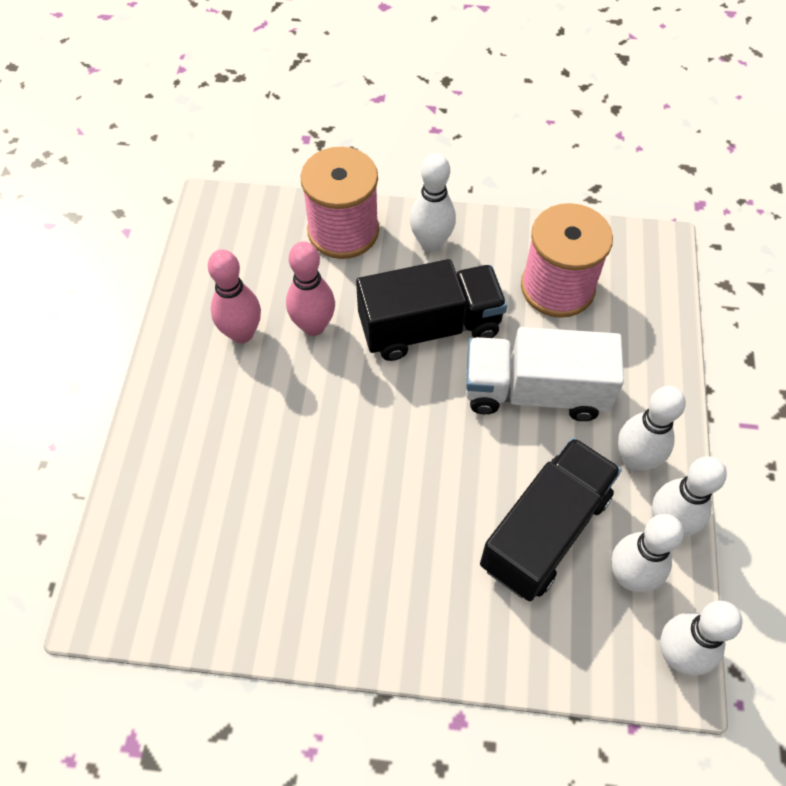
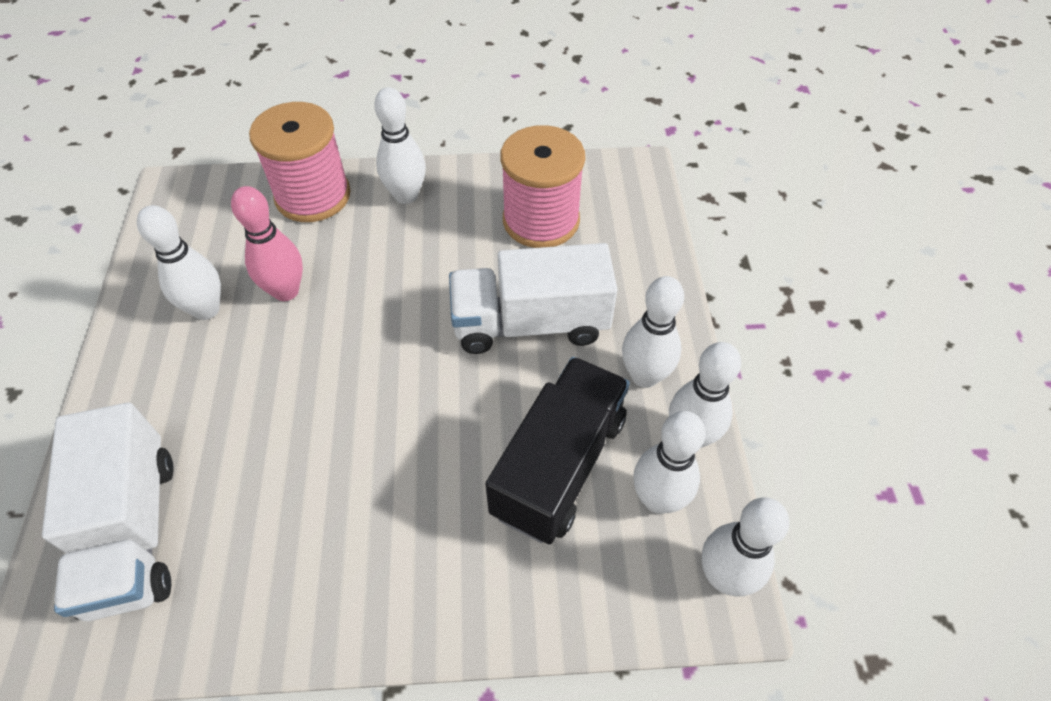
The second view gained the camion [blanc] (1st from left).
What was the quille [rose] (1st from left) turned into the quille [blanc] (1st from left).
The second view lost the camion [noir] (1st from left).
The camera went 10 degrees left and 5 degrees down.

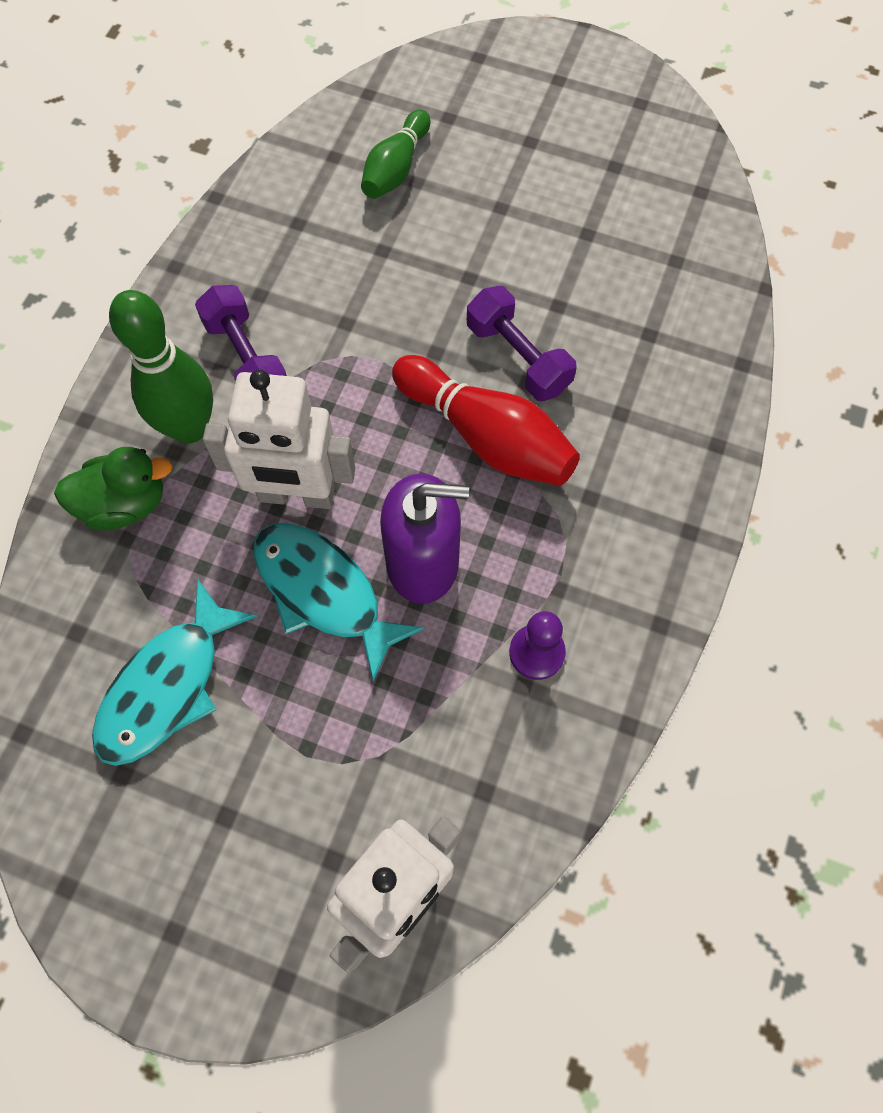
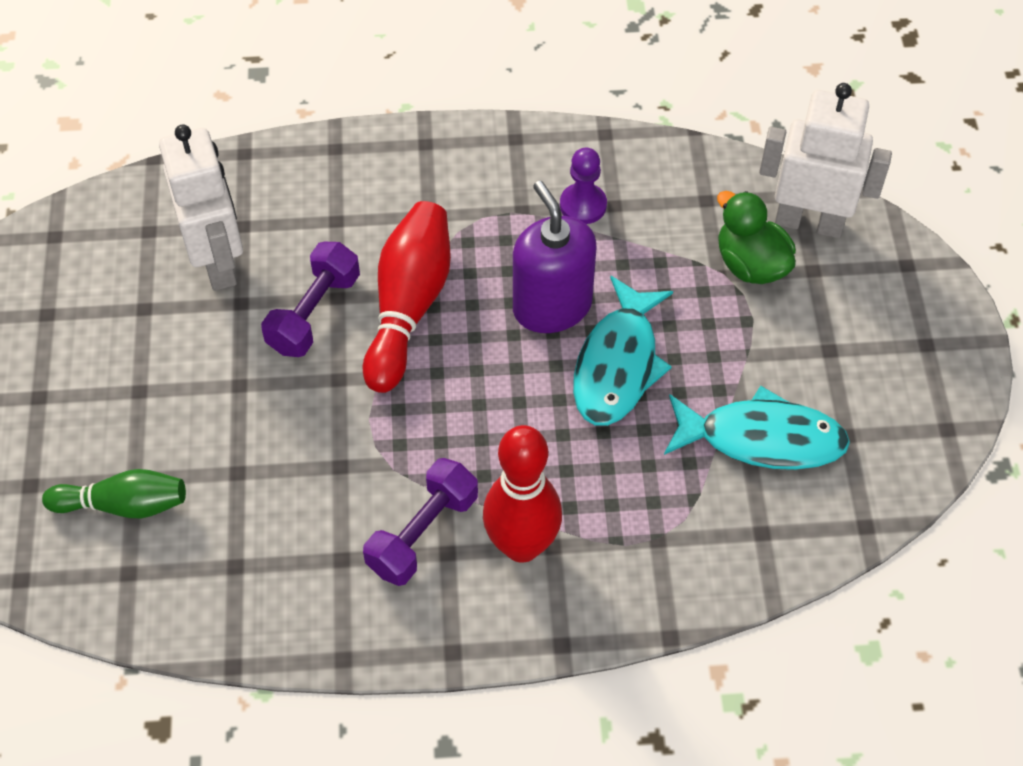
The robot [blanc] (1st from left) ended up elsewhere.
What was the quille [vert] (1st from left) turned into the quille [rouge] (2nd from left).
The canard [vert] ended up elsewhere.
The camera went 115 degrees left and 10 degrees down.

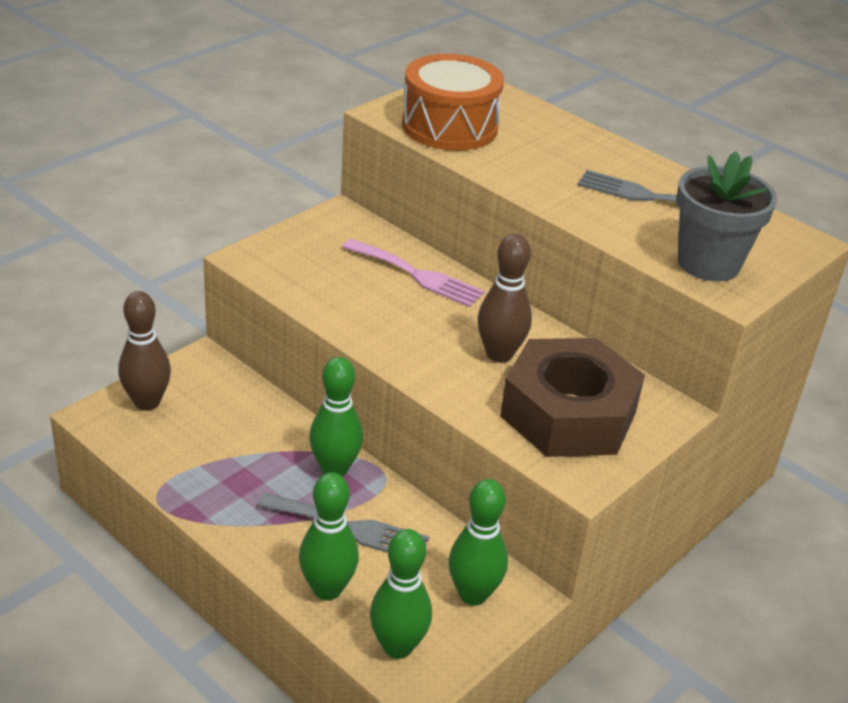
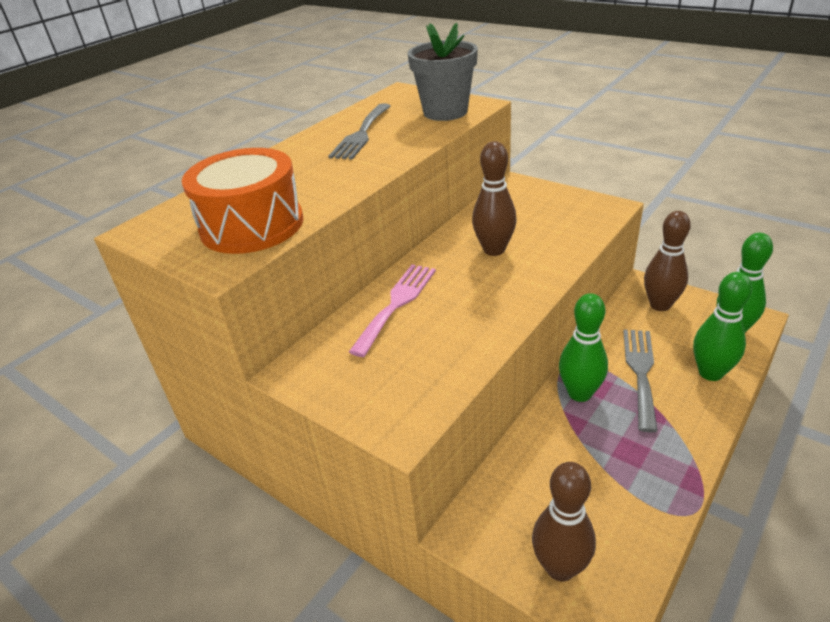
What was the quille [vert] (4th from left) turned into the quille [marron] (3rd from left).
The second view lost the écrou [marron].
The camera went 90 degrees left and 0 degrees up.

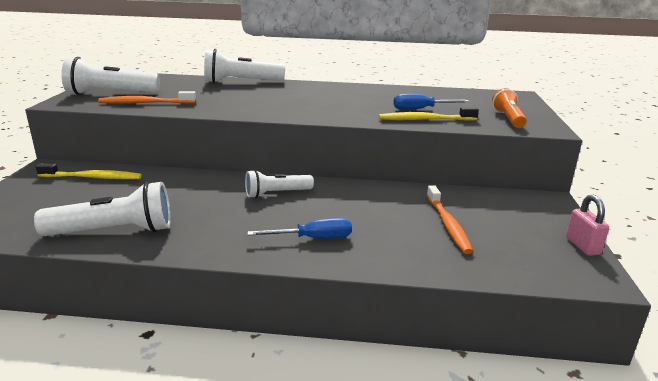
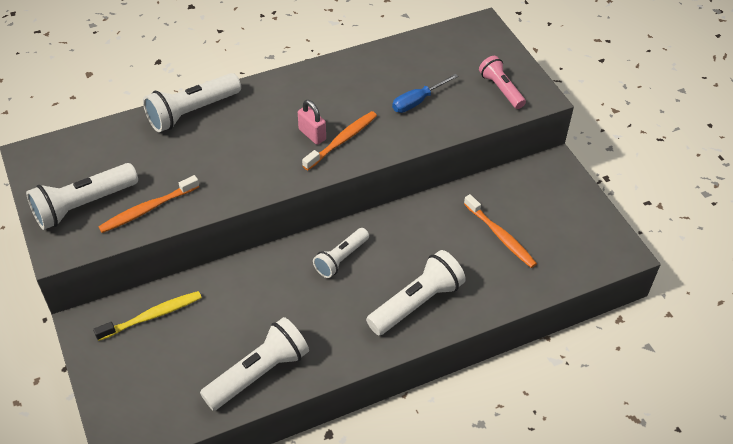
The cadenas [rose] ended up elsewhere.
The second view gained the brosse à dents [orange] (2nd from left).
Where the tournevis [bleu] (1st from left) stood, the lampe de poche [blanc] (5th from left) came to stand.
What was the lampe de poche [orange] turned into the lampe de poche [rose].
The second view lost the brosse à dents [jaune] (2nd from left).
The camera went 30 degrees left and 25 degrees up.

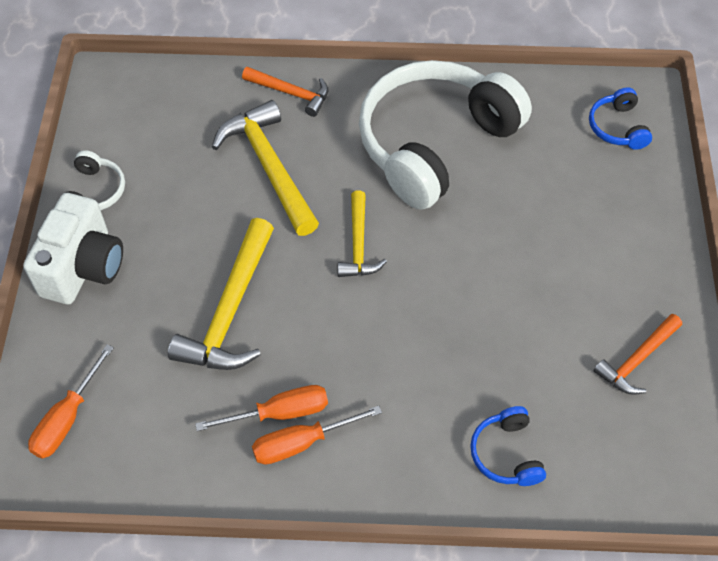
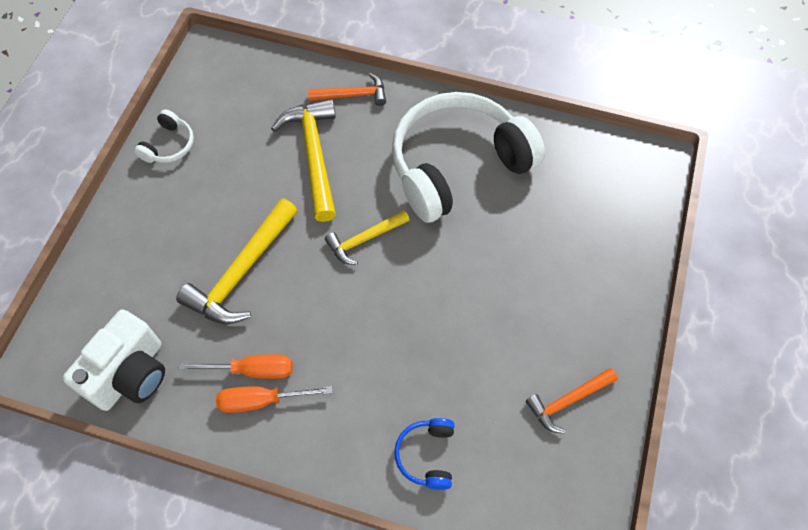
The appareil photo [blanc] ended up elsewhere.
The marteau [orange] (1st from left) ended up facing another way, 45 degrees counterclockwise from before.
The marteau [jaune] (3rd from left) ended up facing another way, 45 degrees clockwise from before.
The second view lost the tournevis [orange] (1st from left).
The second view lost the casque audio [bleu] (2nd from left).
The camera went 15 degrees right and 5 degrees up.

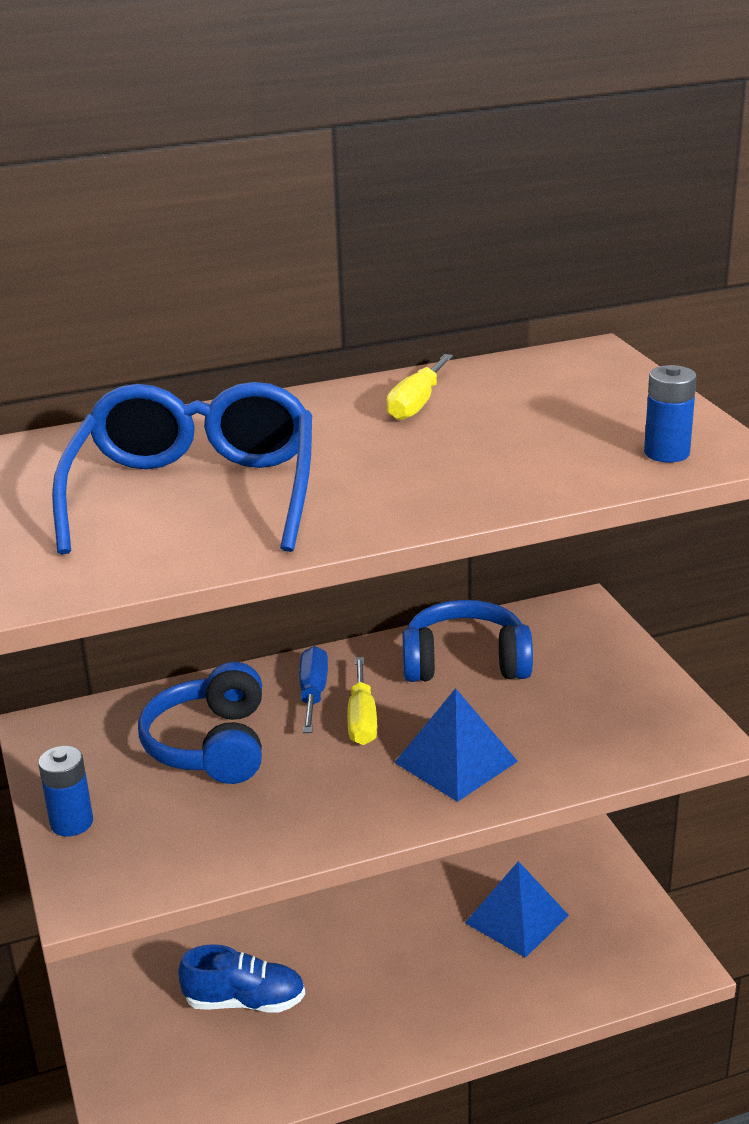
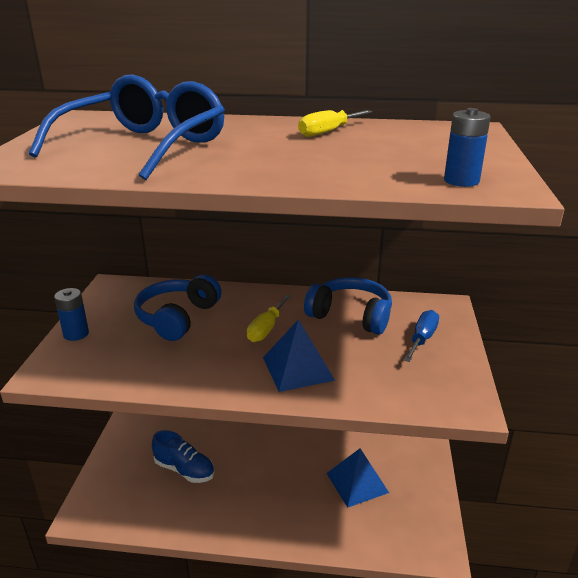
The tournevis [bleu] ended up elsewhere.
The camera went 25 degrees right and 0 degrees up.

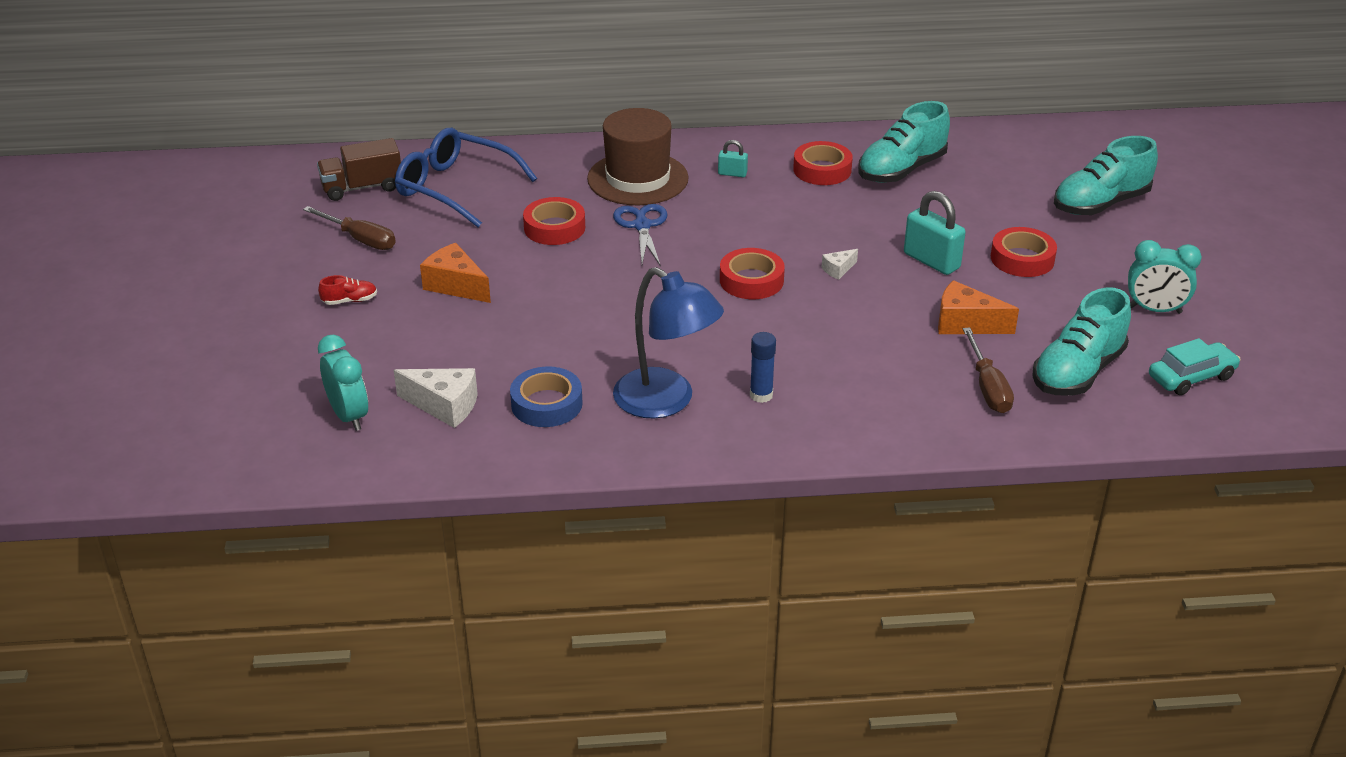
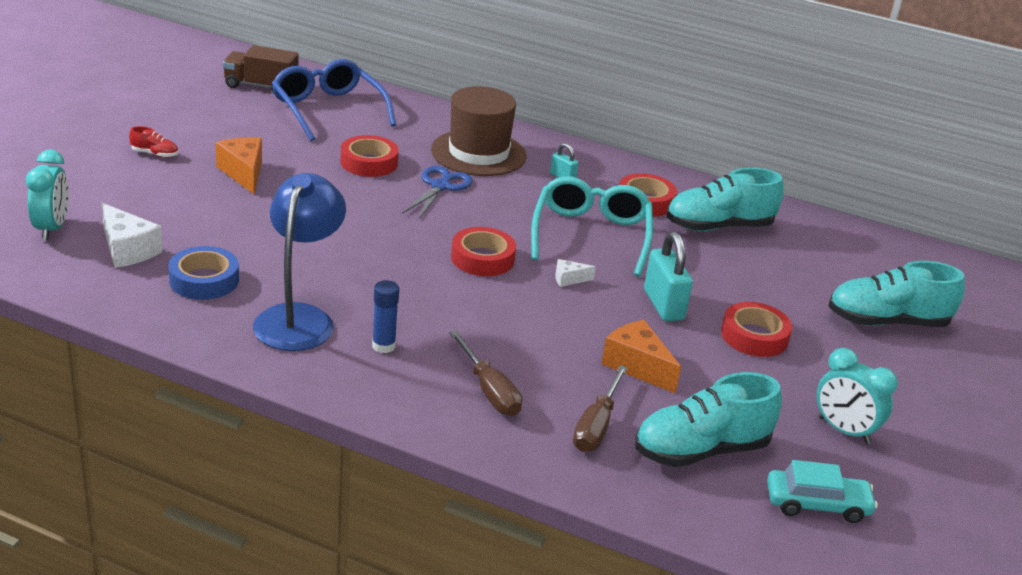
The lampe [bleu] ended up facing another way, 150 degrees counterclockwise from before.
The tournevis [marron] (1st from left) ended up elsewhere.
The second view gained the lunettes [turquoise].
The camera went 25 degrees right and 5 degrees down.

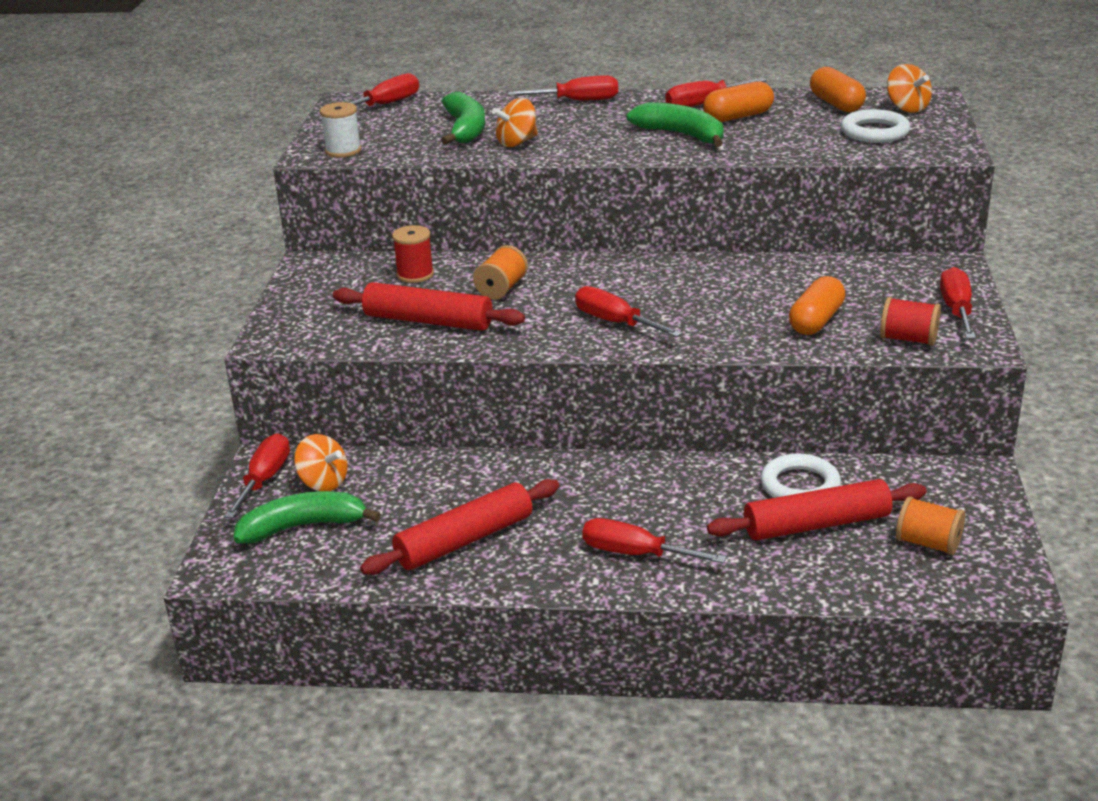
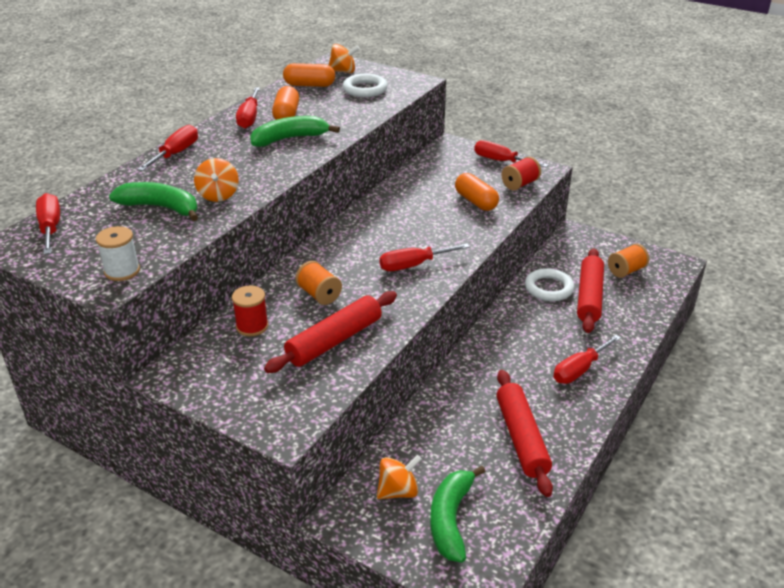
The second view lost the tournevis [rouge] (1st from left).
The camera went 65 degrees left and 5 degrees up.

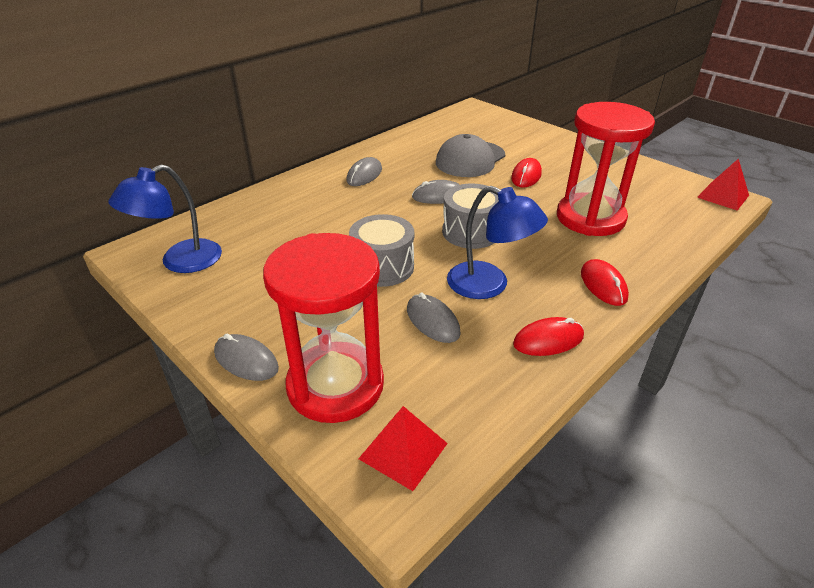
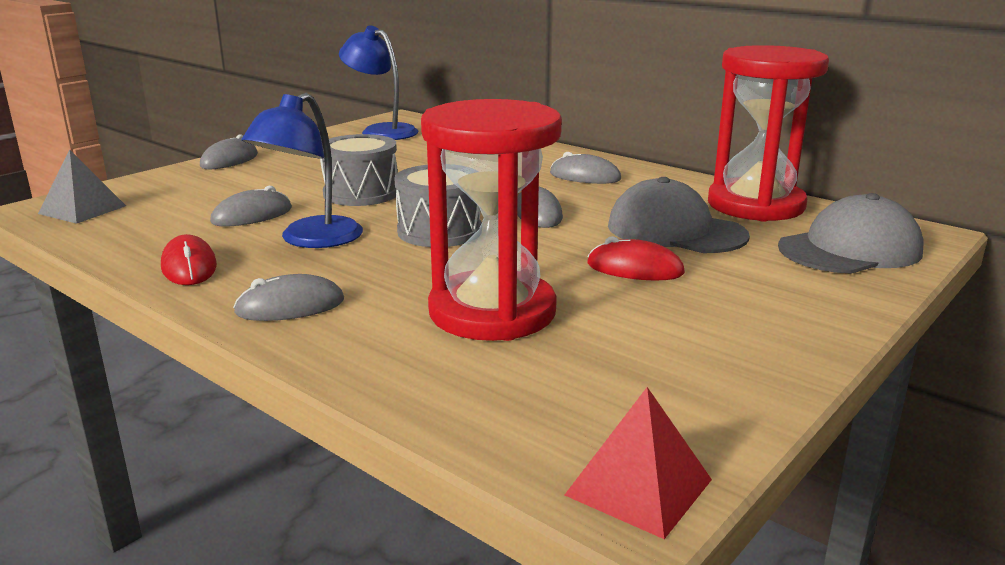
What was the pyramide [rouge] (1st from left) turned into the pyramide [gris].
What was the souris [rouge] (3rd from left) turned into the souris [gris] (3rd from left).
The sablier [rouge] (1st from left in the first image) ended up elsewhere.
The second view gained the casquette [gris] (2nd from left).
The camera went 85 degrees right and 15 degrees down.

